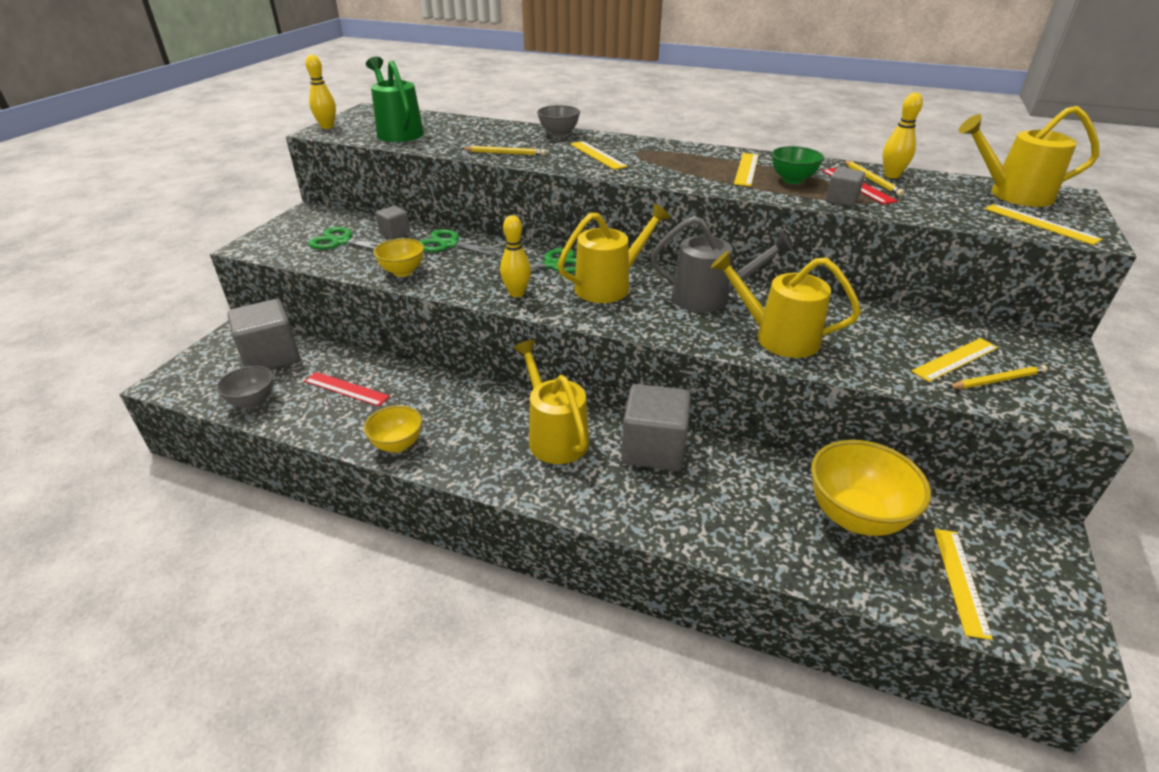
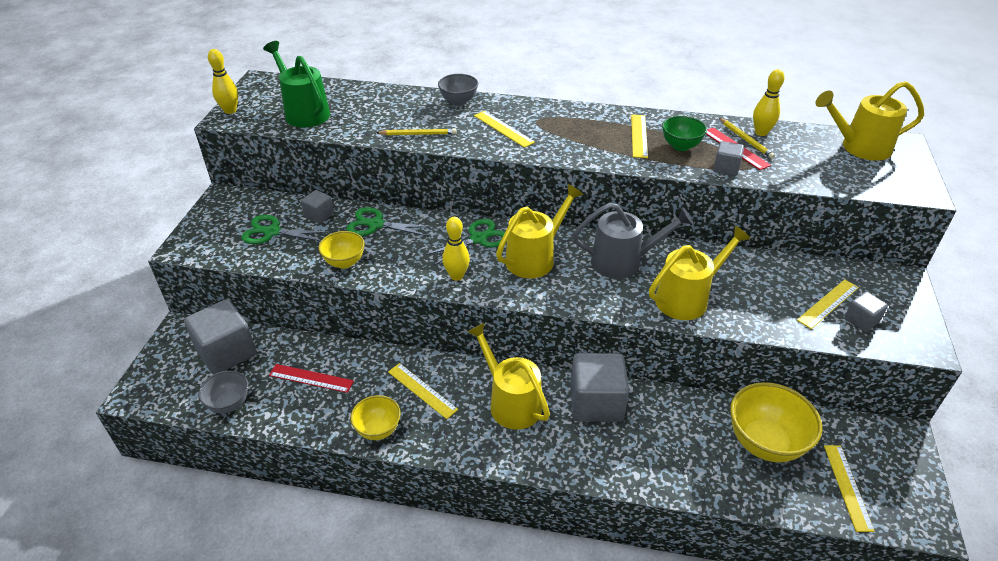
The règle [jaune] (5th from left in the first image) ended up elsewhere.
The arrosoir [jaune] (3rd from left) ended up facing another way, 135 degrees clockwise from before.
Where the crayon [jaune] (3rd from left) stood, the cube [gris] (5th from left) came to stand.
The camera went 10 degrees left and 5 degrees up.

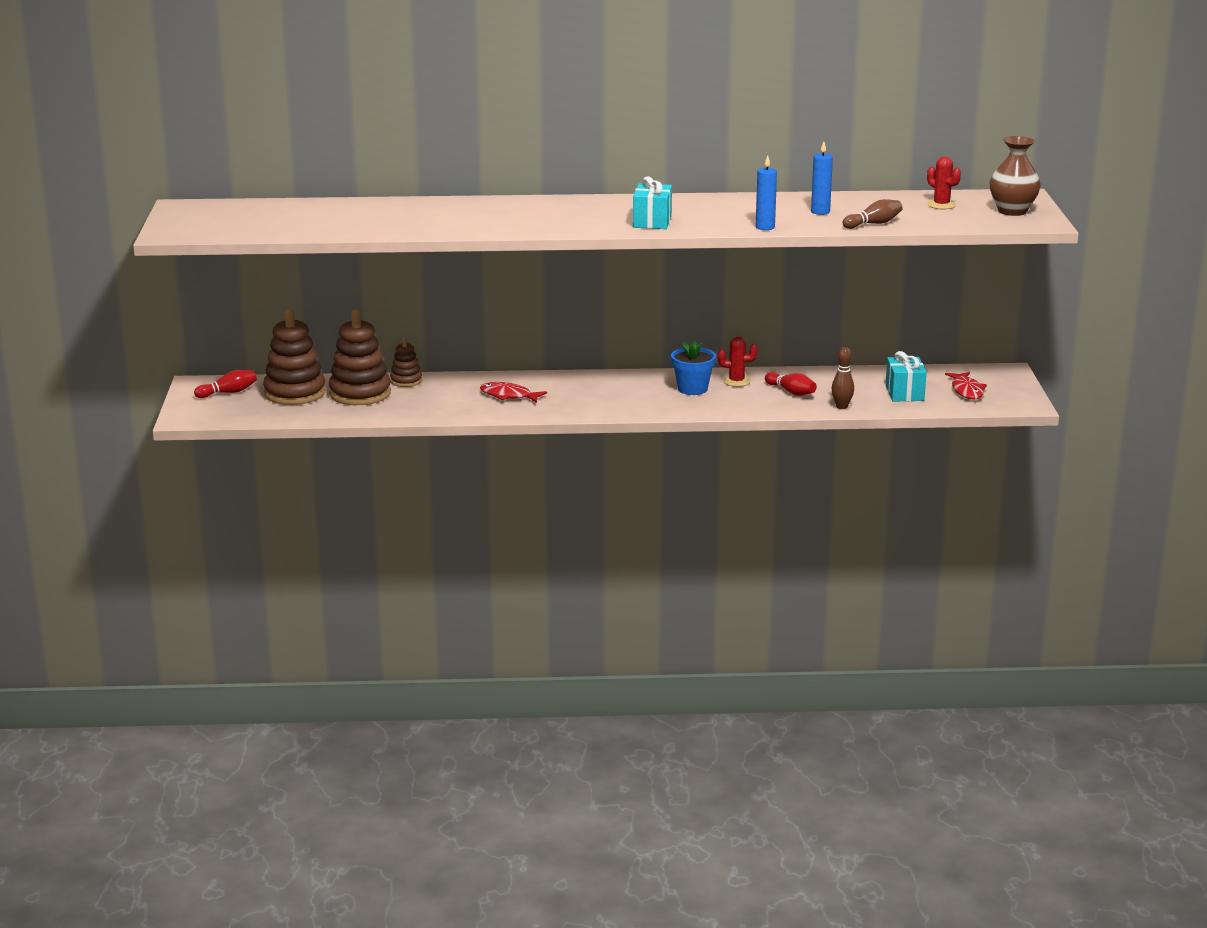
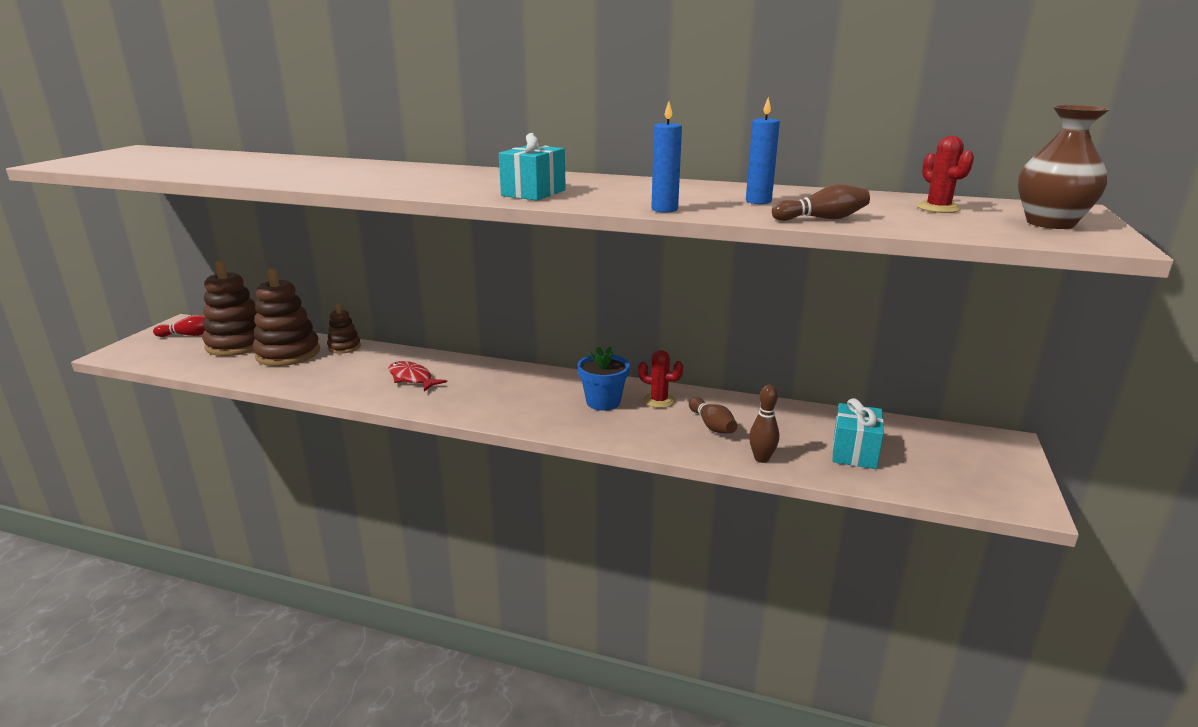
What was the quille [rouge] (2nd from left) turned into the quille [marron] (1st from left).
The second view lost the poisson [rouge] (2nd from left).
The camera went 20 degrees right and 0 degrees up.

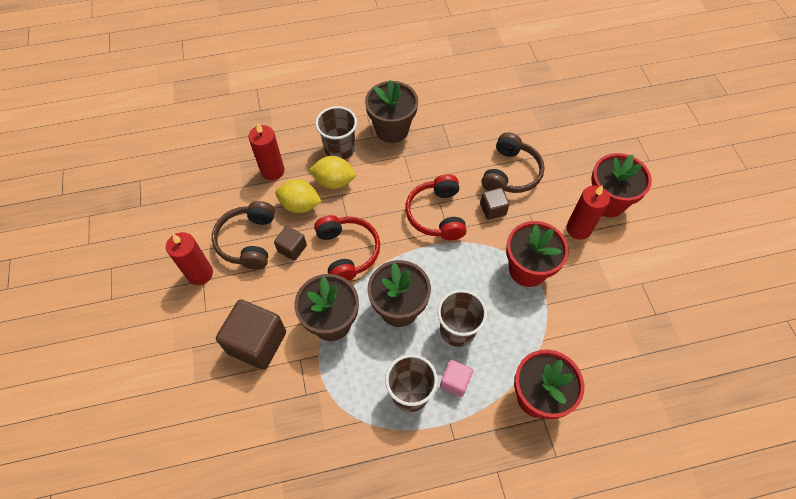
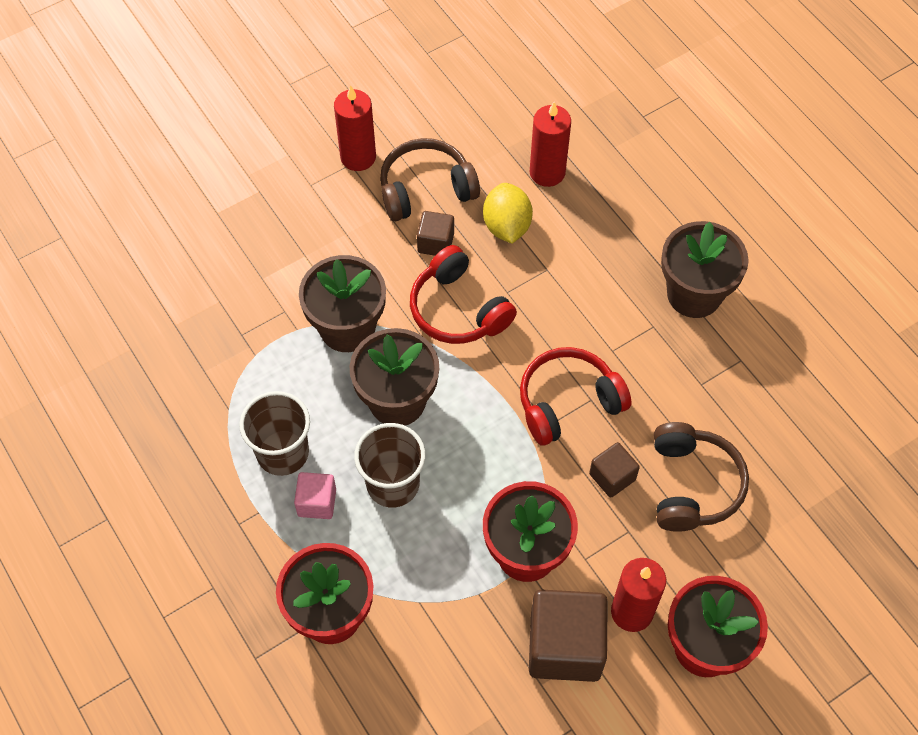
The casque audio [rouge] (1st from left) ended up facing another way, 90 degrees clockwise from before.
The cube [marron] (1st from left in the first image) ended up elsewhere.
The casque audio [marron] (2nd from left) ended up facing another way, 90 degrees counterclockwise from before.
The second view lost the citron [jaune] (2nd from left).
The second view lost the gobelet [marron] (1st from left).
The camera went 70 degrees right and 0 degrees up.

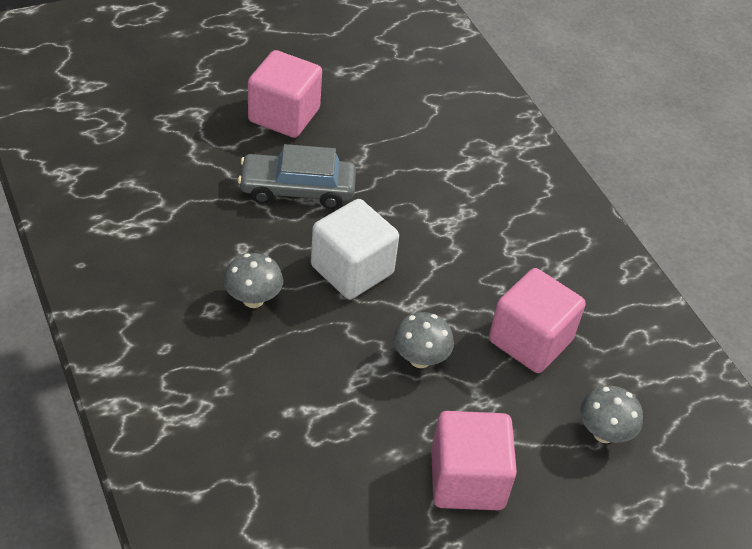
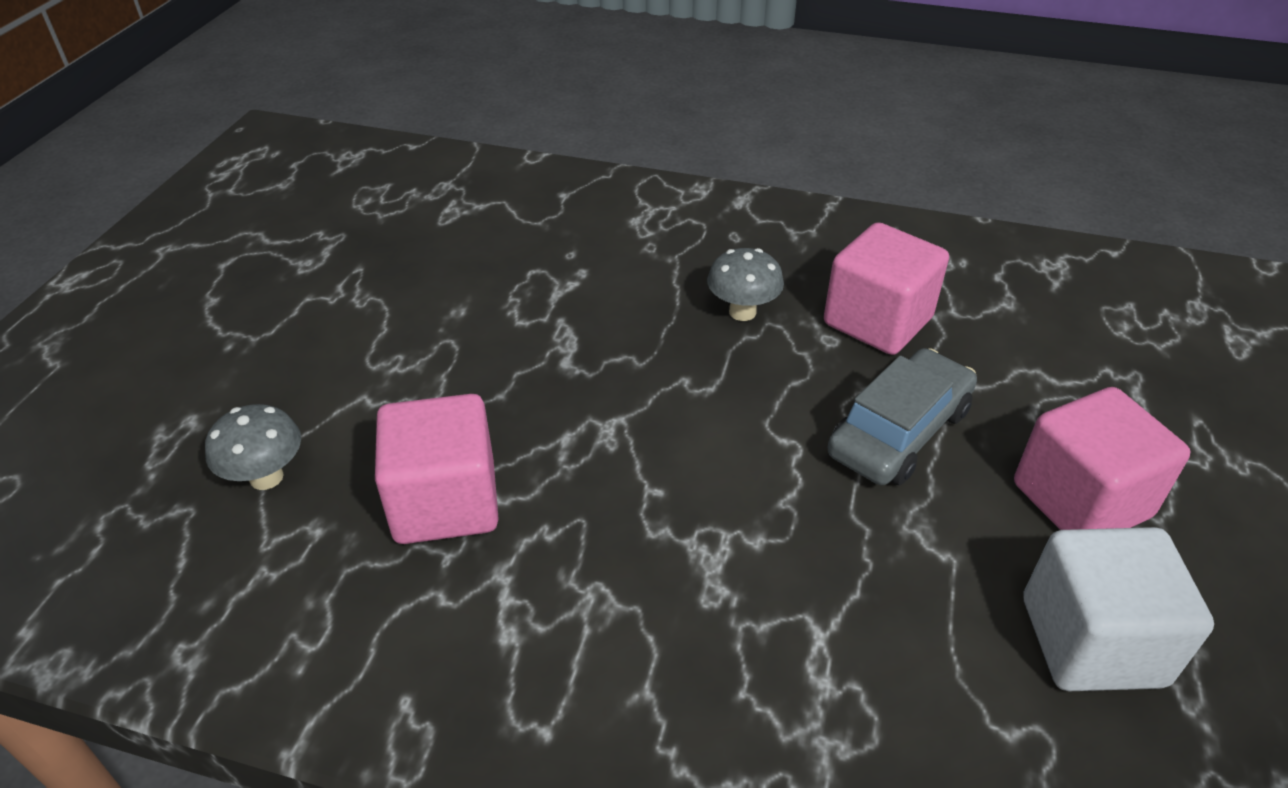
The cube [rose] (2nd from left) ended up elsewhere.
The cube [blanc] ended up elsewhere.
The second view lost the champignon [gris] (2nd from left).
The camera went 135 degrees right and 5 degrees down.

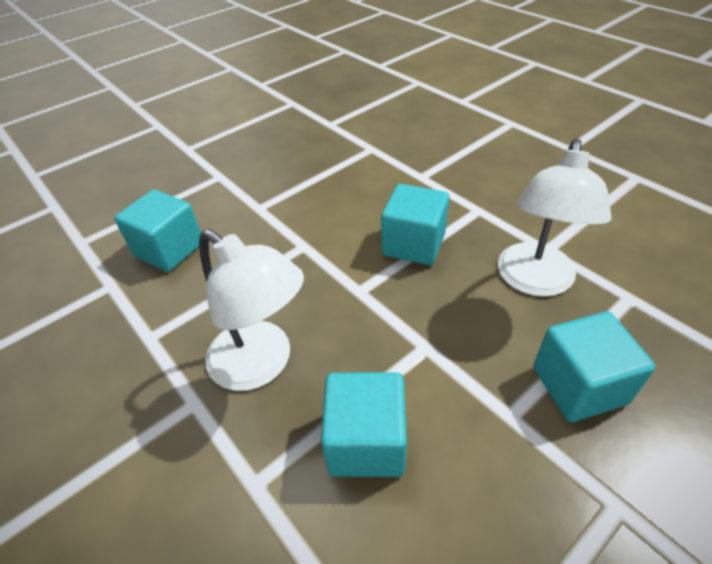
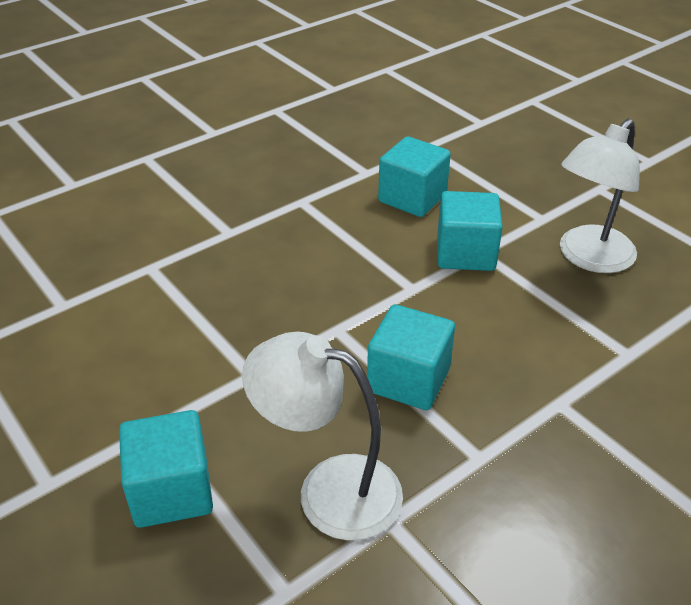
The cube [turquoise] (2nd from left in the first image) ended up elsewhere.
The lampe [blanc] (1st from left in the first image) ended up elsewhere.
The camera went 90 degrees right and 5 degrees down.

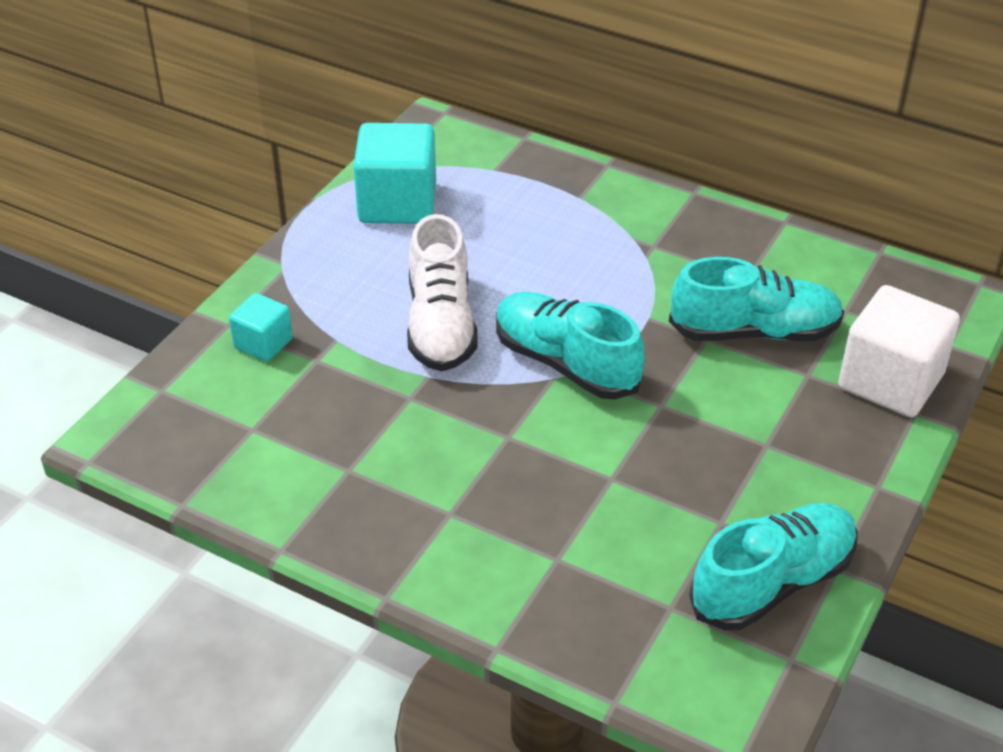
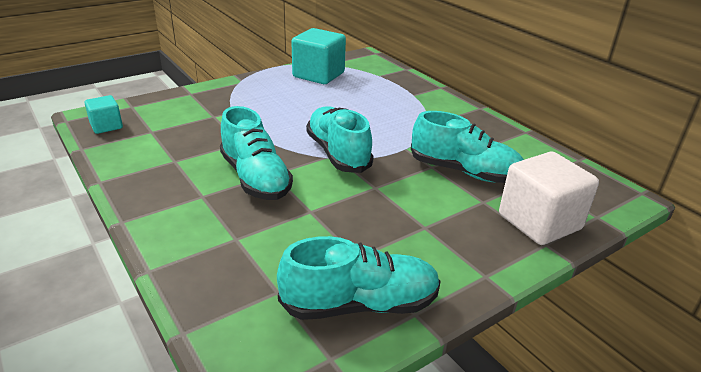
The cube [turquoise] (1st from left) ended up elsewhere.
The second view gained the chaussure [turquoise] (1st from left).
The second view lost the chaussure [blanc].
The camera went 25 degrees right and 10 degrees down.

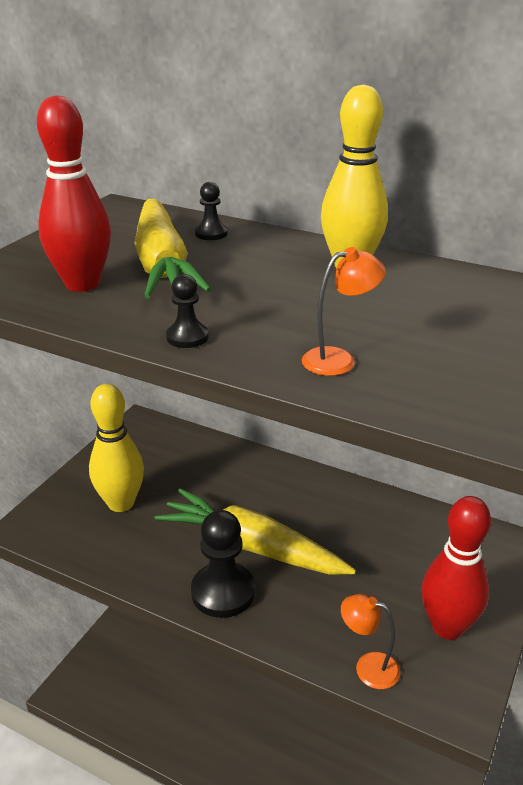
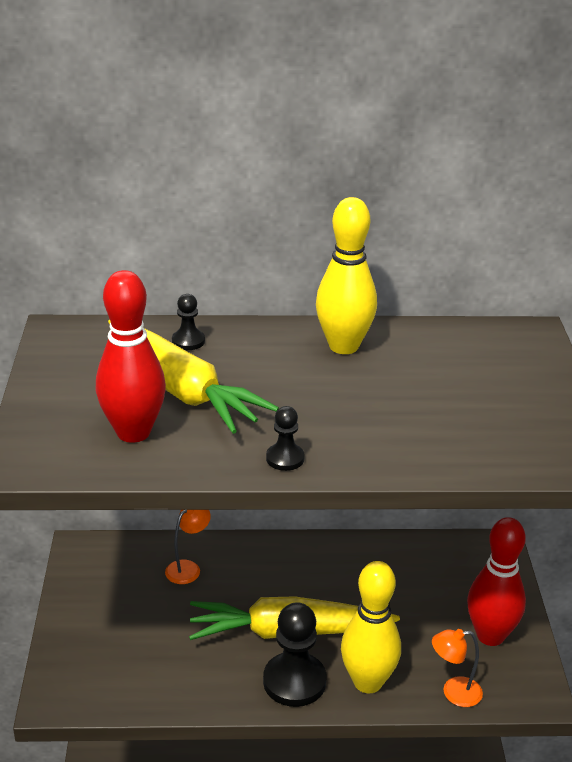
The lampe [orange] (1st from left) ended up elsewhere.
The quille [jaune] (1st from left in the first image) ended up elsewhere.
The camera went 30 degrees left and 0 degrees up.

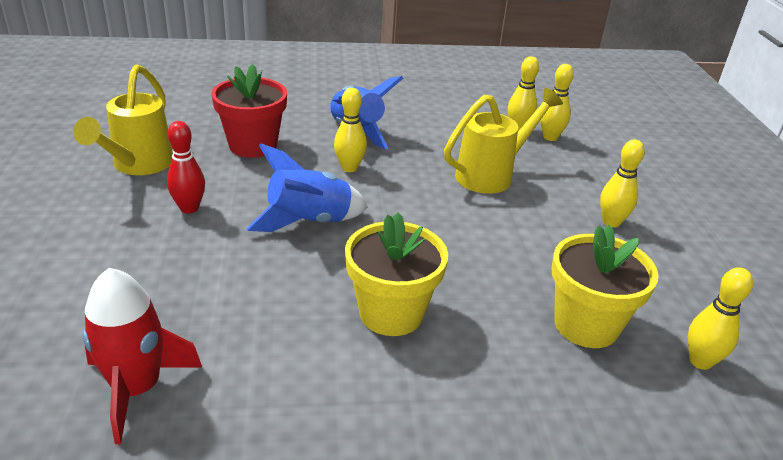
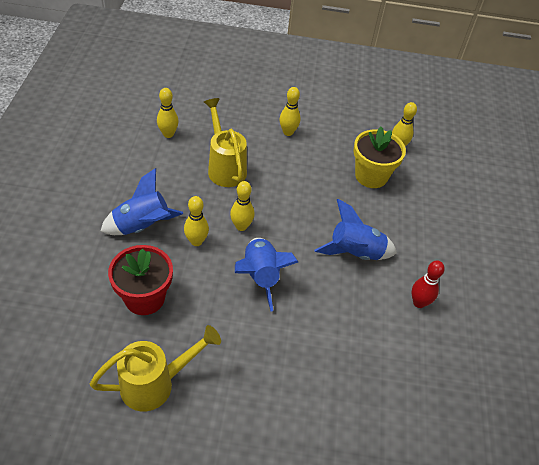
The arrosoir [jaune] (1st from left) ended up facing another way, 45 degrees counterclockwise from before.
The quille [jaune] (3rd from left) ended up elsewhere.
Where the pot de fleurs [jaune] (1st from left) stood, the fusée [bleu] (3rd from left) came to stand.
The quille [rouge] ended up elsewhere.
The second view lost the fusée [rouge].
The camera went 80 degrees left and 15 degrees up.

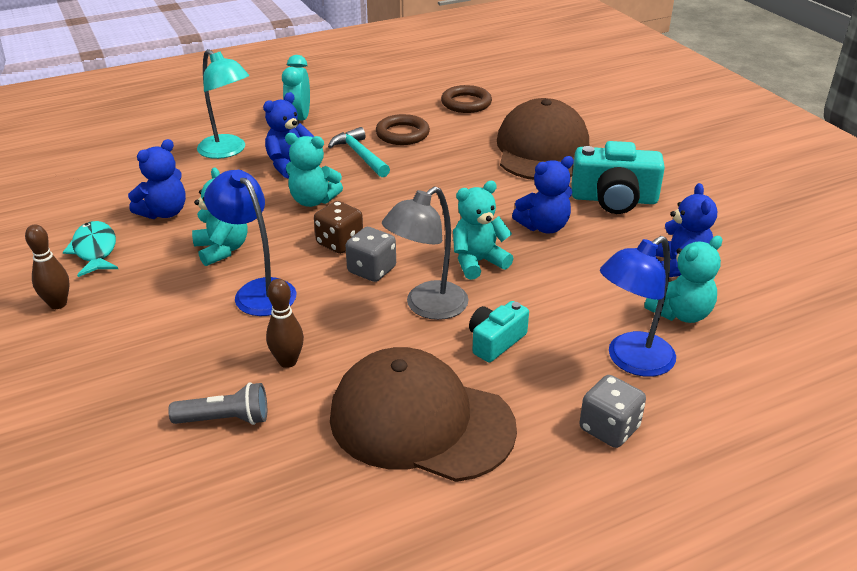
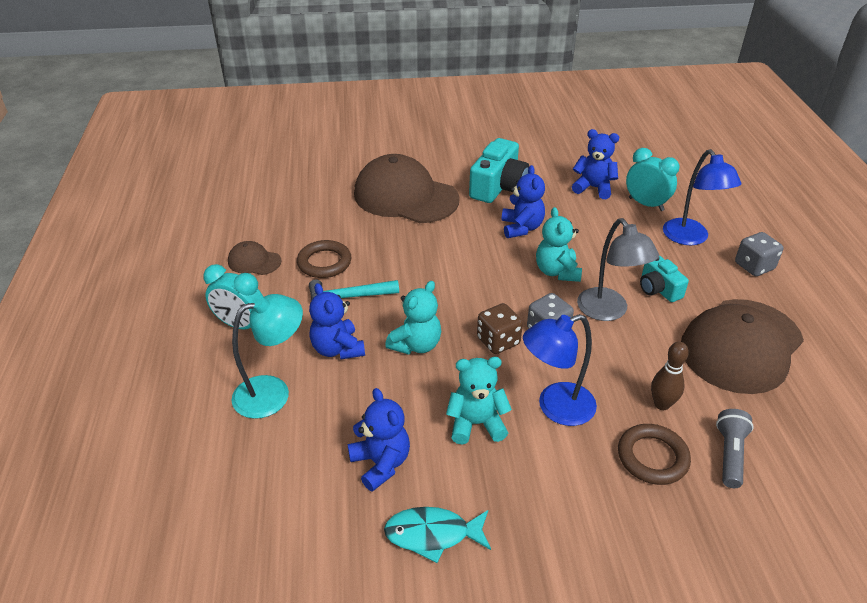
The second view gained the casquette [marron] (1st from left).
The anneau [marron] (2nd from left) ended up elsewhere.
Where the ours en peluche [turquoise] (4th from left) stood, the réveil [turquoise] (2nd from left) came to stand.
The second view lost the quille [marron] (1st from left).
The camera went 70 degrees left and 5 degrees up.

